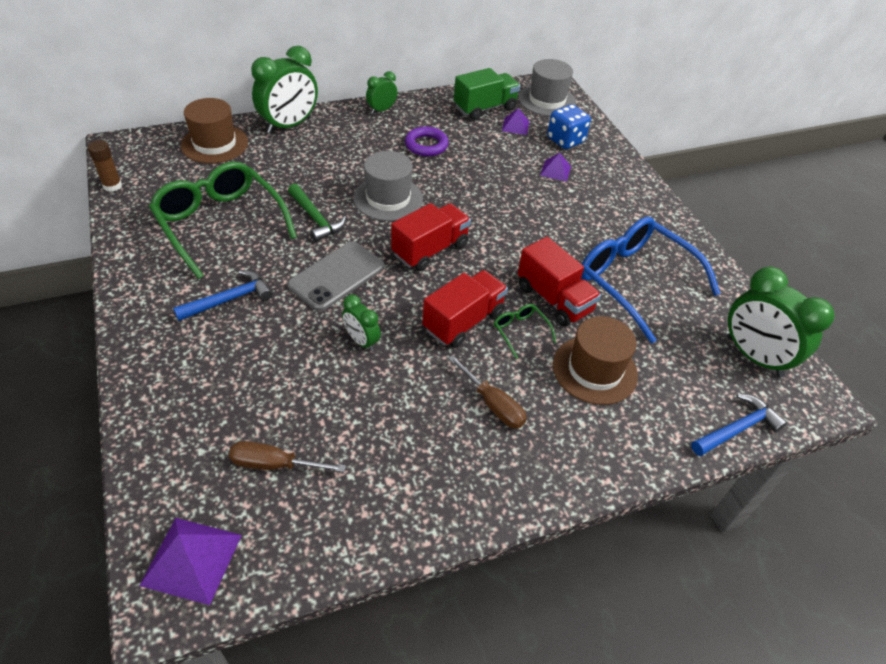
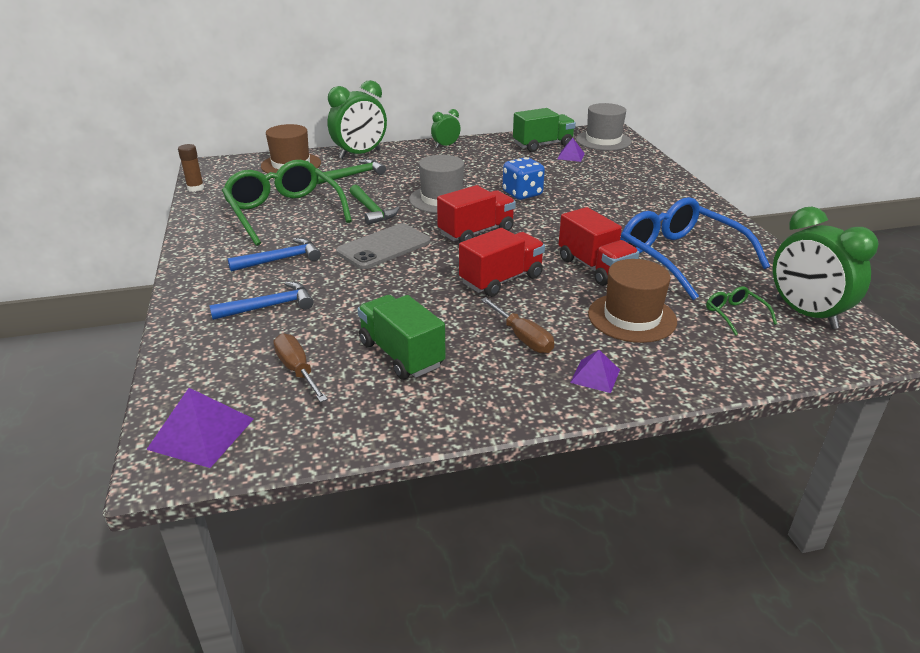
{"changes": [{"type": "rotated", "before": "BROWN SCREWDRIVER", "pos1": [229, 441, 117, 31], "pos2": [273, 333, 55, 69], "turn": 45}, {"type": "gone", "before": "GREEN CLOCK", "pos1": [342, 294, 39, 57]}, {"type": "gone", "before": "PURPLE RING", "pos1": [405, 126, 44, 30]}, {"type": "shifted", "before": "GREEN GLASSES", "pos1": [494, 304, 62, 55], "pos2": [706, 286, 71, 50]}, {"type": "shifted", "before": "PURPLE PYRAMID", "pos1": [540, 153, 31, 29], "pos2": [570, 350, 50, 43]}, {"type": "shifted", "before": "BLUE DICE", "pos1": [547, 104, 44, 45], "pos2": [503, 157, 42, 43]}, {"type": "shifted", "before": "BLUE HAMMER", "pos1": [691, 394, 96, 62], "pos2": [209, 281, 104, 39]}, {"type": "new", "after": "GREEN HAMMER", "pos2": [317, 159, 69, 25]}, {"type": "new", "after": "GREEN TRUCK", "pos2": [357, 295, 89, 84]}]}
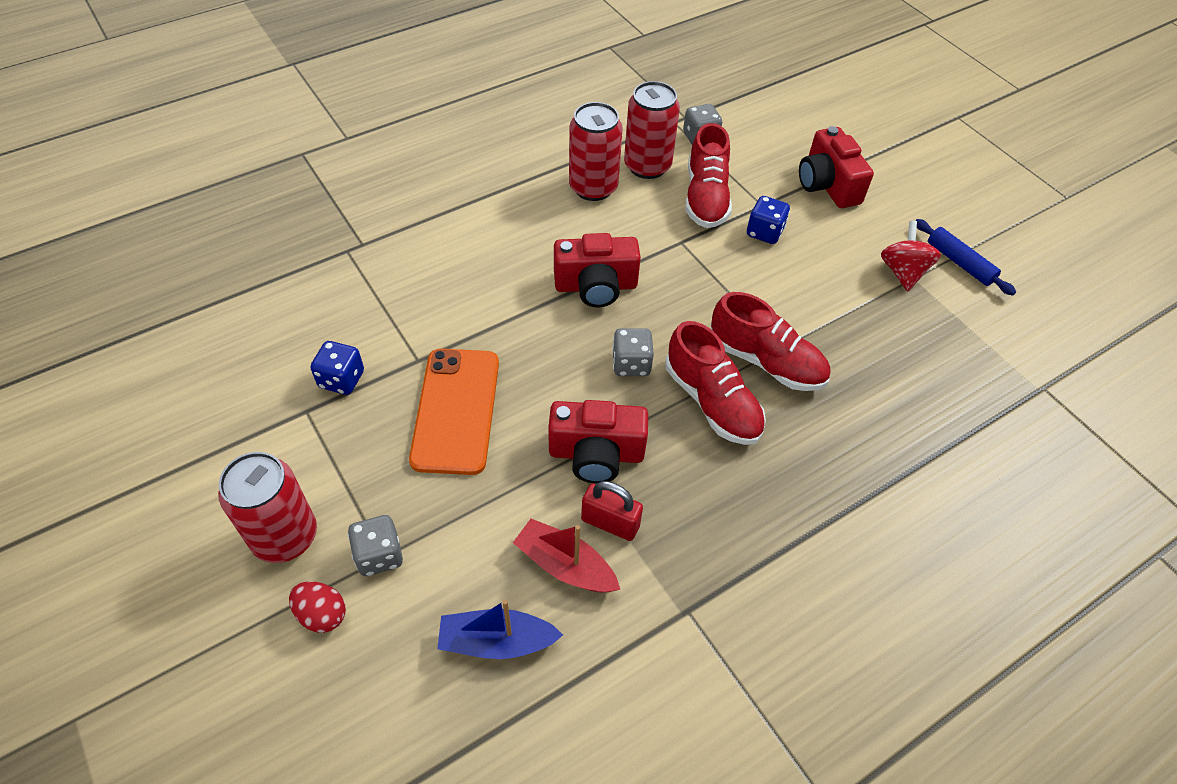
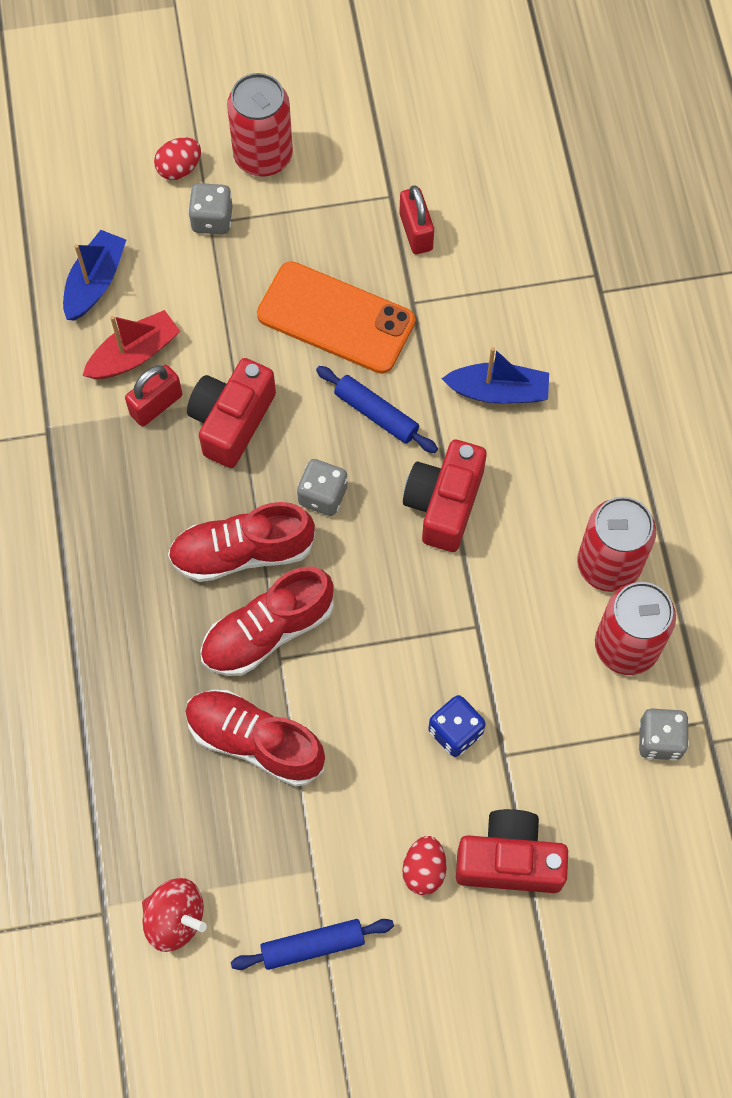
{"changes": [{"type": "swapped", "before": "BLUE DICE", "after": "RED PADLOCK", "pos1": [311, 341, 53, 54], "pos2": [399, 185, 35, 69]}, {"type": "shifted", "before": "RED SHOE", "pos1": [685, 123, 47, 105], "pos2": [185, 690, 140, 97]}, {"type": "shifted", "before": "RED SPINNING TOP", "pos1": [881, 221, 60, 70], "pos2": [142, 878, 65, 74]}, {"type": "new", "after": "BLUE ROLLING PIN", "pos2": [316, 366, 122, 87]}, {"type": "new", "after": "RED EGG", "pos2": [402, 836, 45, 59]}, {"type": "new", "after": "BLUE BOAT", "pos2": [442, 347, 107, 57]}]}
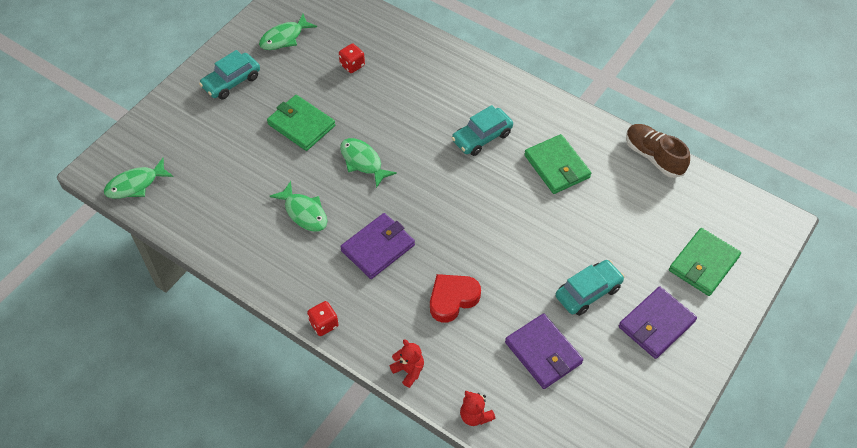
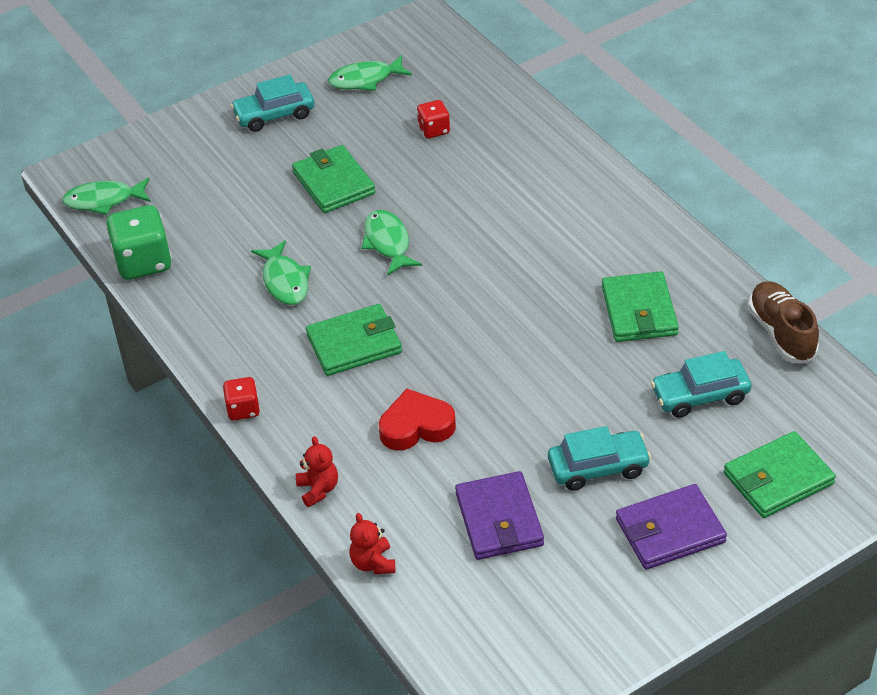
{"changes": [{"type": "repainted", "before": "PURPLE WALLET", "after": "GREEN WALLET", "pos1": [340, 213, 75, 66], "pos2": [306, 304, 96, 72]}, {"type": "shifted", "before": "TURQUOISE CAR", "pos1": [452, 105, 61, 51], "pos2": [651, 351, 100, 67]}, {"type": "new", "after": "GREEN DICE", "pos2": [106, 205, 66, 75]}]}
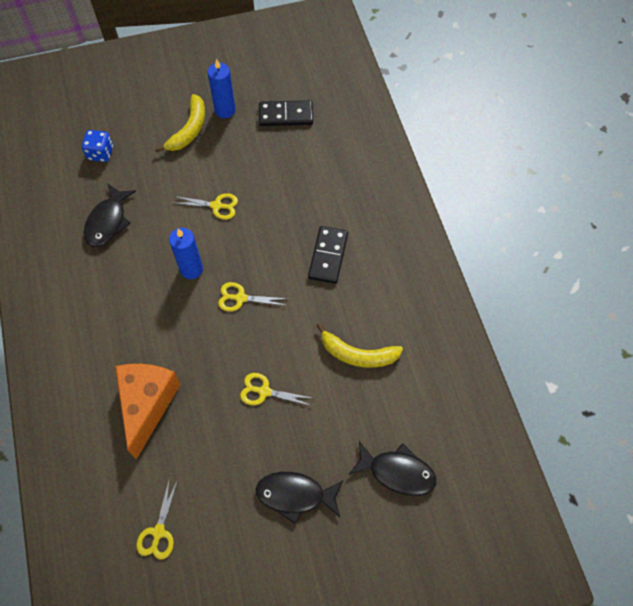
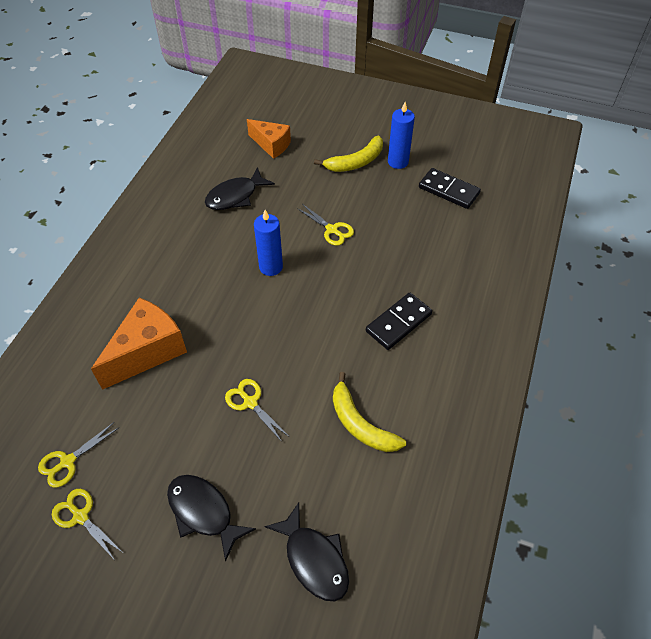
{"changes": [{"type": "swapped", "before": "BLUE DICE", "after": "ORANGE CHEESE", "pos1": [82, 130, 31, 32], "pos2": [247, 119, 44, 40]}, {"type": "shifted", "before": "YELLOW SCISSORS", "pos1": [218, 282, 70, 30], "pos2": [52, 489, 70, 70]}]}
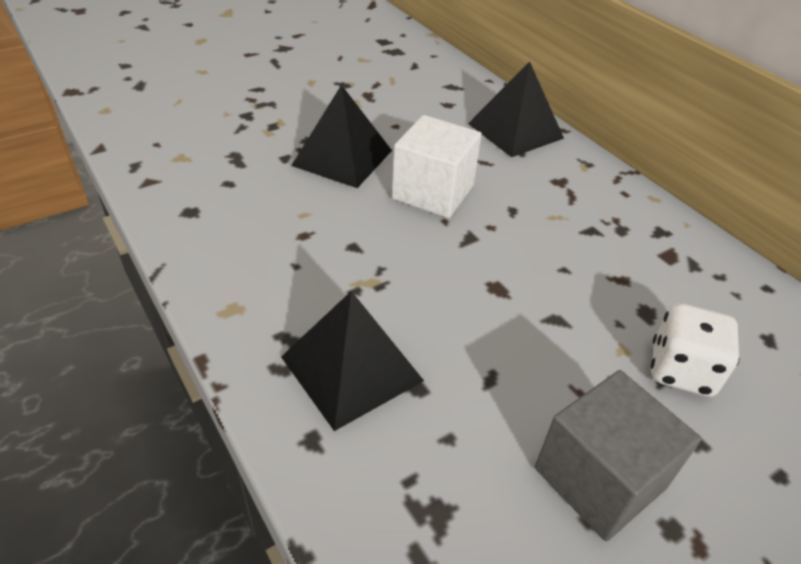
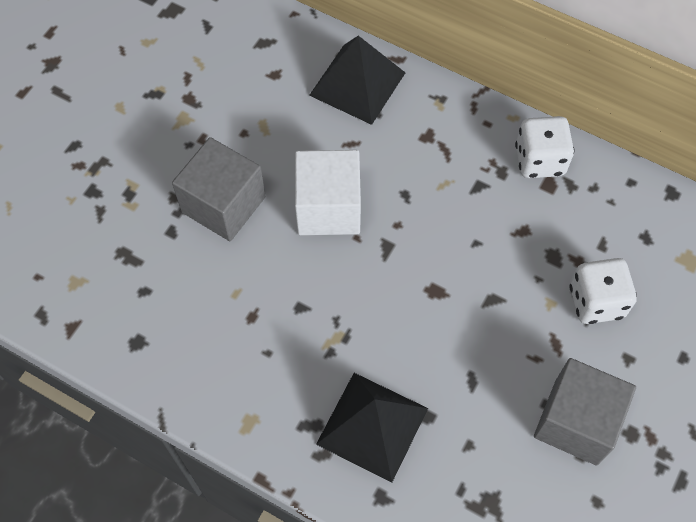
{"changes": [{"type": "swapped", "before": "BLACK PYRAMID", "after": "GREY CUBE", "pos1": [291, 85, 101, 103], "pos2": [172, 137, 94, 104]}, {"type": "new", "after": "WHITE DICE", "pos2": [515, 116, 60, 62]}]}
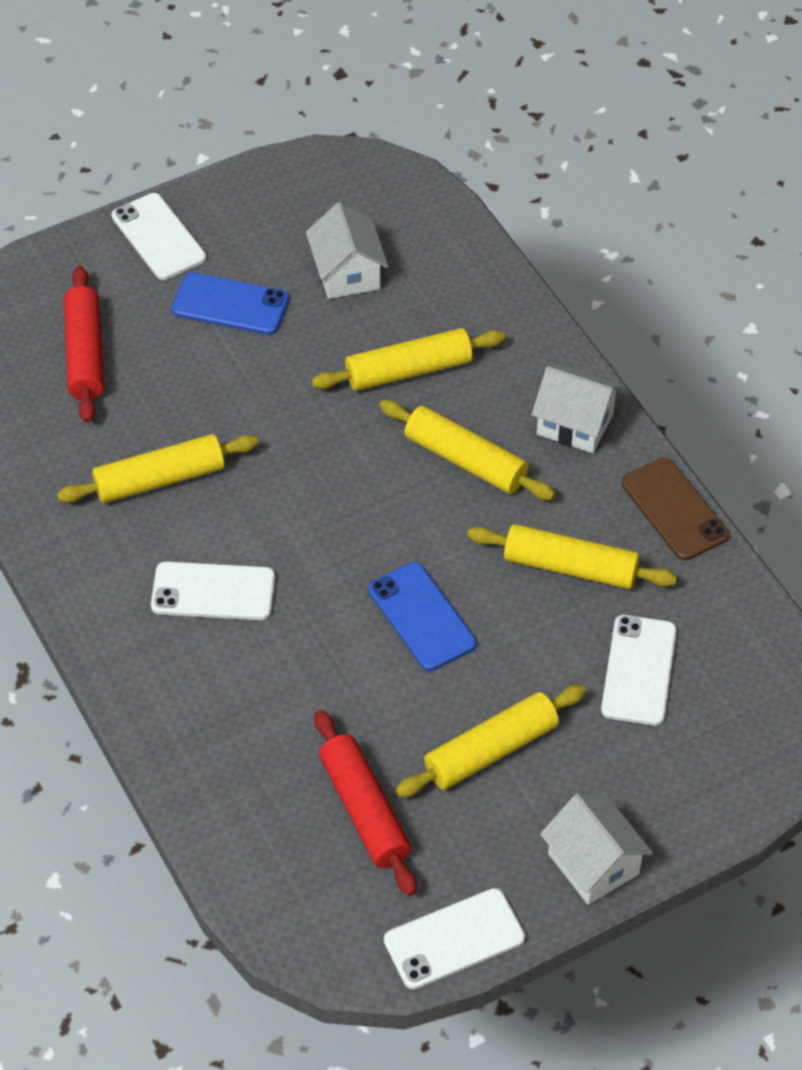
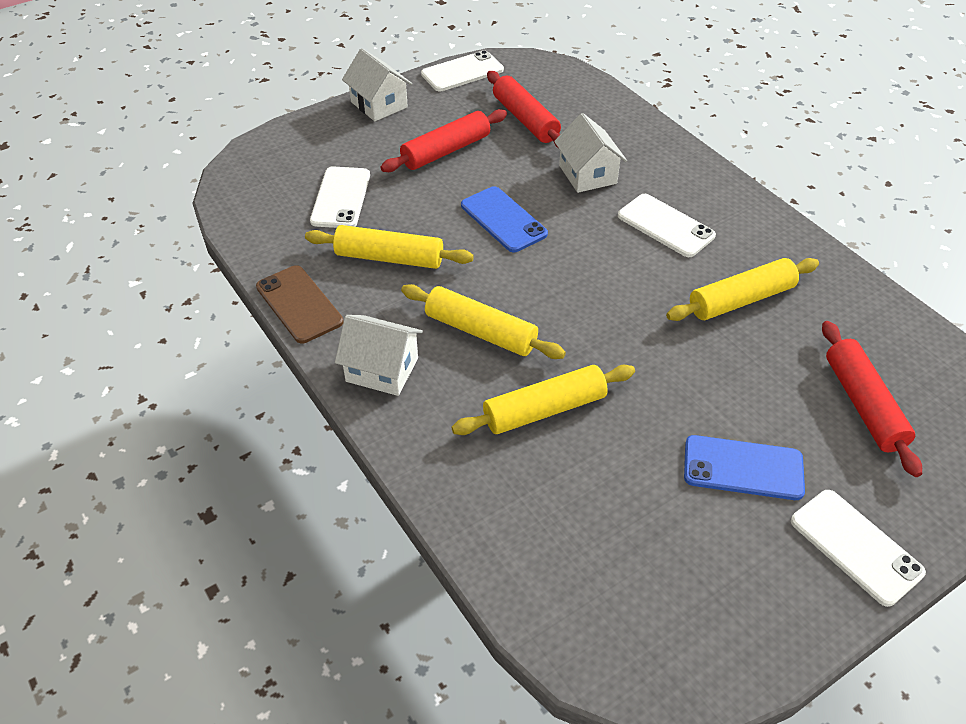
{"changes": [{"type": "rotated", "before": "WHITE PHONE", "pos1": [151, 561, 124, 59], "pos2": [618, 194, 98, 63], "turn": 45}, {"type": "shifted", "before": "WHITE HOUSE", "pos1": [306, 202, 82, 97], "pos2": [554, 113, 73, 80]}, {"type": "repainted", "before": "YELLOW ROLLING PIN", "after": "RED ROLLING PIN", "pos1": [395, 685, 191, 112], "pos2": [380, 109, 127, 63]}]}
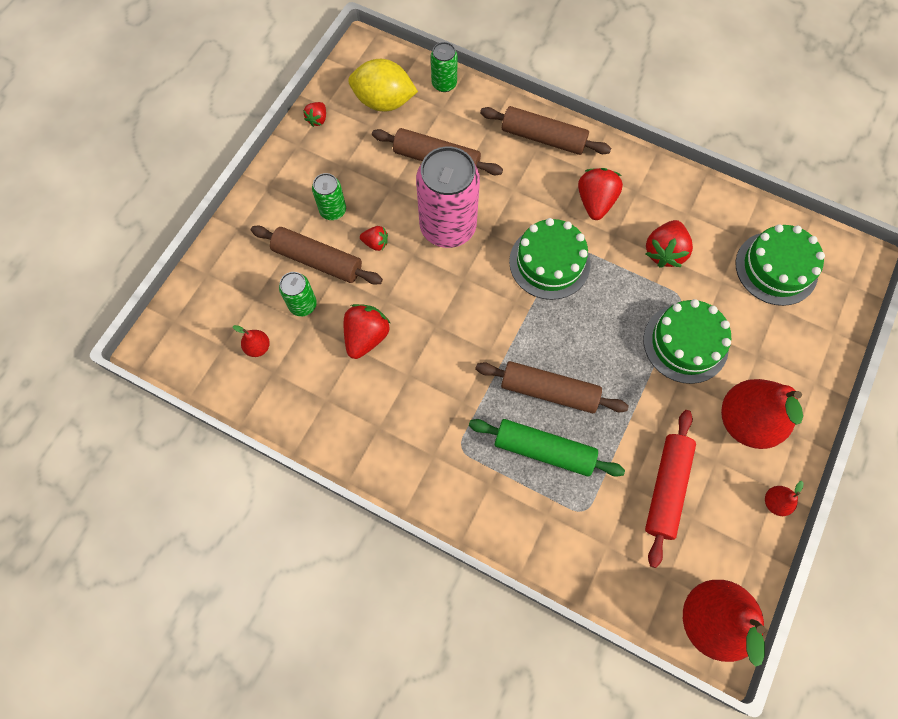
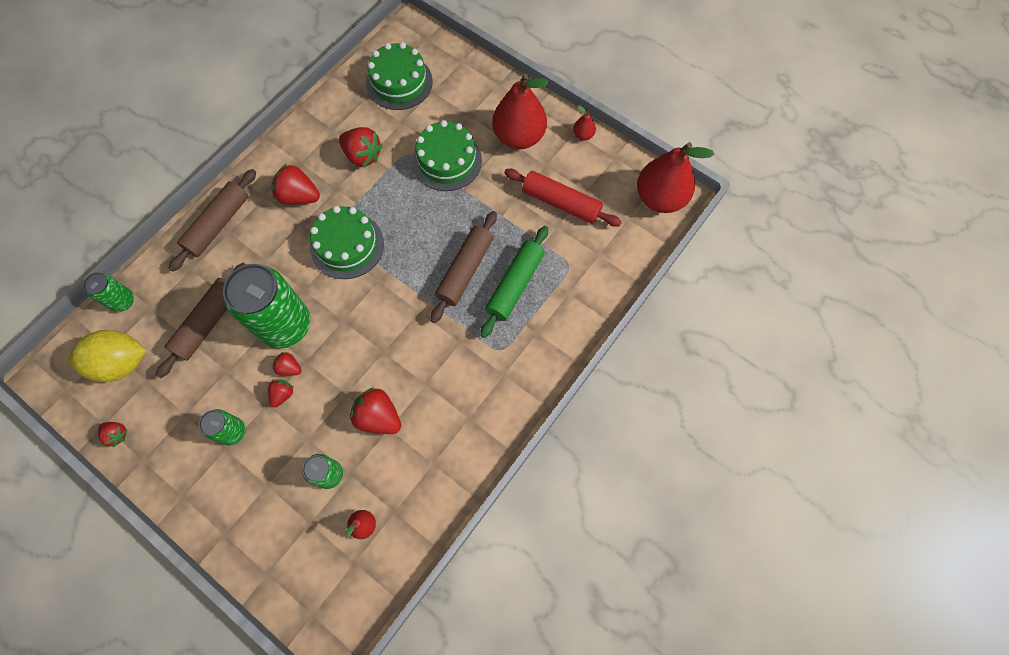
{"changes": [{"type": "gone", "before": "BROWN ROLLING PIN", "pos1": [251, 225, 132, 60]}, {"type": "rotated", "before": "YELLOW LEMON", "pos1": [348, 59, 70, 53], "pos2": [68, 330, 79, 52], "turn": 60}, {"type": "repainted", "before": "PINK CAN", "after": "GREEN CAN", "pos1": [416, 146, 64, 102], "pos2": [223, 264, 88, 84]}, {"type": "new", "after": "RED STRAWBERRY", "pos2": [272, 352, 30, 24]}]}
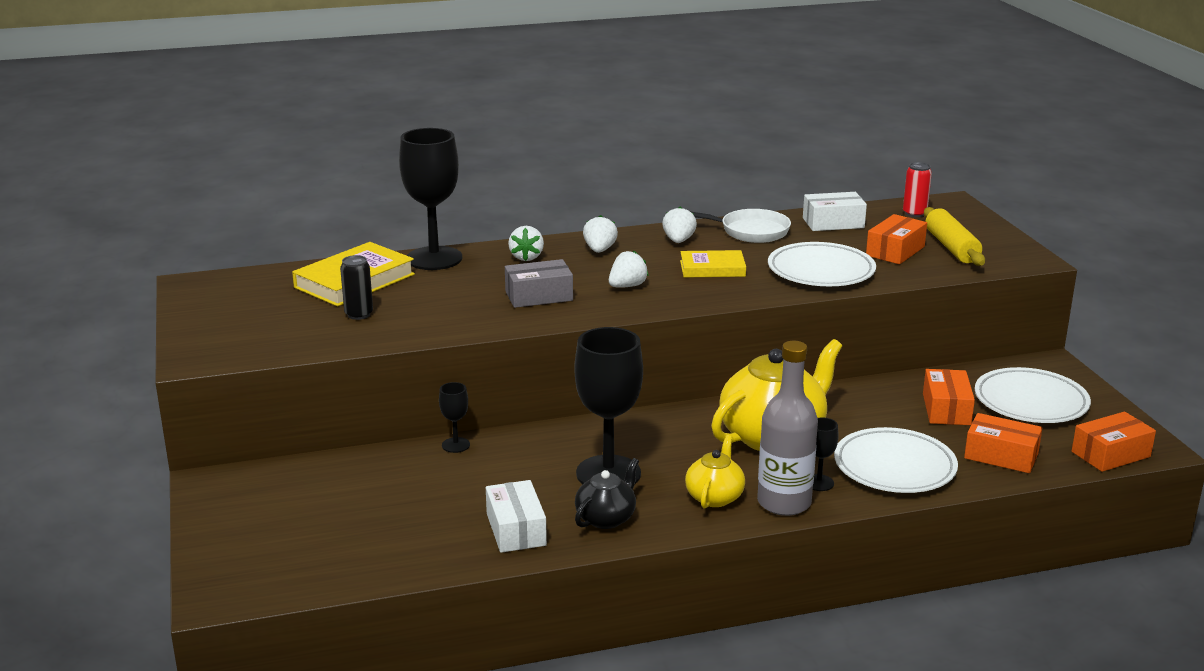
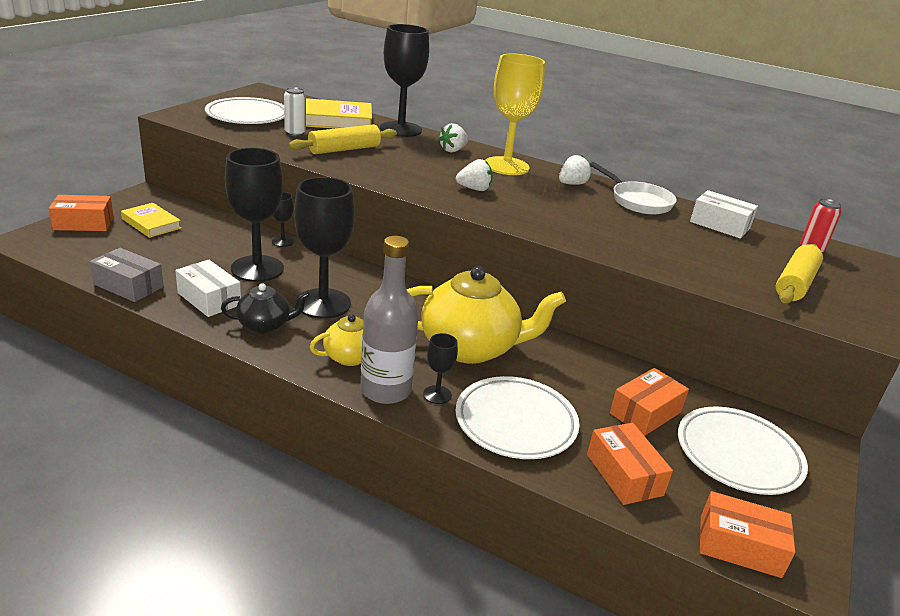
{"changes": [{"type": "repainted", "before": "BLACK CAN", "after": "WHITE CAN", "pos1": [340, 255, 33, 65], "pos2": [284, 87, 22, 49]}, {"type": "rotated", "before": "WHITE BOX", "pos1": [486, 480, 61, 73], "pos2": [175, 260, 66, 57], "turn": -75}, {"type": "shifted", "before": "GREY BOX", "pos1": [505, 259, 68, 49], "pos2": [90, 248, 74, 54]}, {"type": "swapped", "before": "WHITE STRAWBERRY", "after": "YELLOW GOBLET", "pos1": [583, 215, 35, 38], "pos2": [485, 54, 60, 121]}, {"type": "shifted", "before": "YELLOW BOOK", "pos1": [680, 250, 66, 28], "pos2": [121, 203, 60, 35]}, {"type": "shifted", "before": "WHITE PLATE", "pos1": [768, 242, 108, 44], "pos2": [205, 97, 79, 27]}, {"type": "shifted", "before": "ORANGE BOX", "pos1": [866, 214, 61, 50], "pos2": [49, 195, 65, 36]}, {"type": "new", "after": "BLACK GOBLET", "pos2": [225, 148, 59, 134]}, {"type": "new", "after": "YELLOW ROLLING PIN", "pos2": [289, 124, 108, 30]}]}
